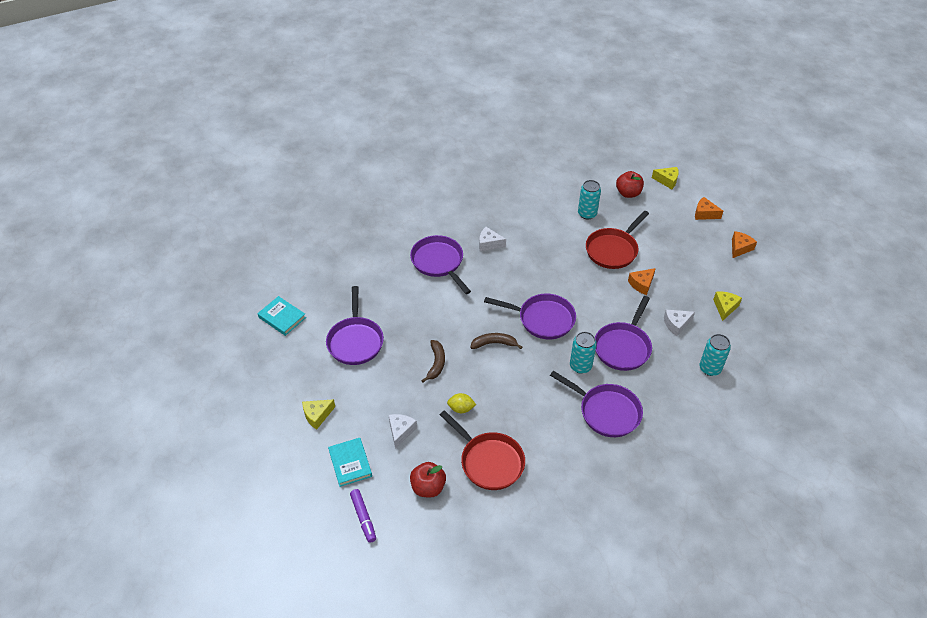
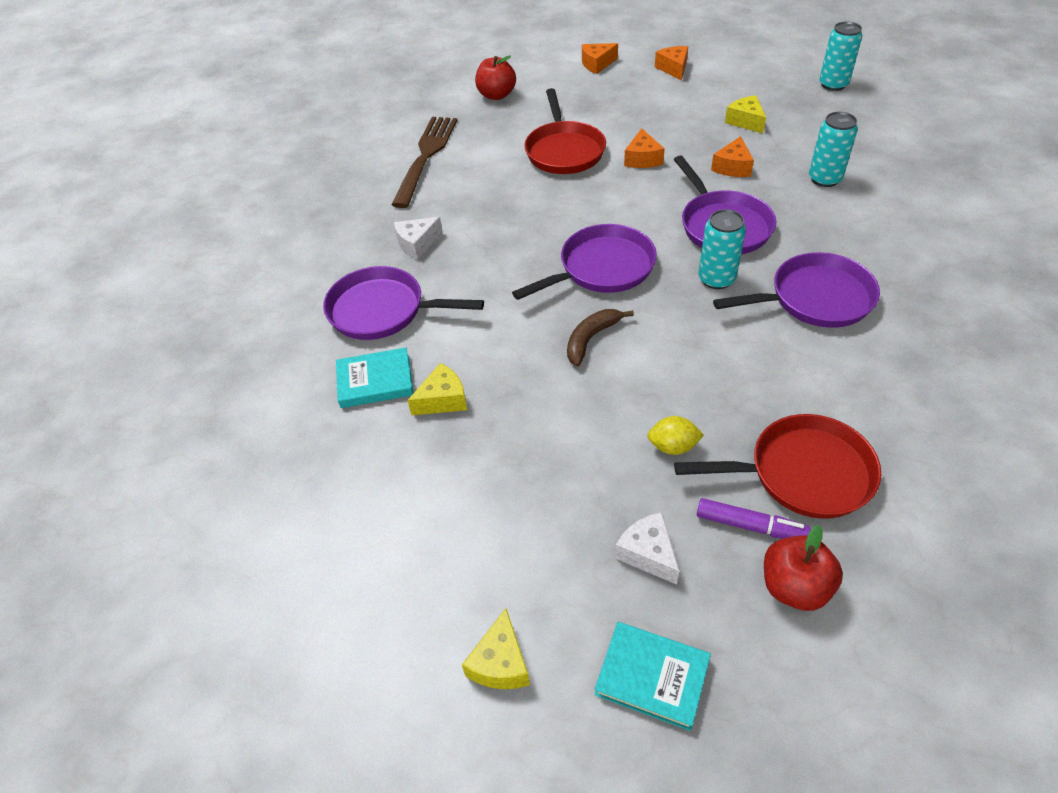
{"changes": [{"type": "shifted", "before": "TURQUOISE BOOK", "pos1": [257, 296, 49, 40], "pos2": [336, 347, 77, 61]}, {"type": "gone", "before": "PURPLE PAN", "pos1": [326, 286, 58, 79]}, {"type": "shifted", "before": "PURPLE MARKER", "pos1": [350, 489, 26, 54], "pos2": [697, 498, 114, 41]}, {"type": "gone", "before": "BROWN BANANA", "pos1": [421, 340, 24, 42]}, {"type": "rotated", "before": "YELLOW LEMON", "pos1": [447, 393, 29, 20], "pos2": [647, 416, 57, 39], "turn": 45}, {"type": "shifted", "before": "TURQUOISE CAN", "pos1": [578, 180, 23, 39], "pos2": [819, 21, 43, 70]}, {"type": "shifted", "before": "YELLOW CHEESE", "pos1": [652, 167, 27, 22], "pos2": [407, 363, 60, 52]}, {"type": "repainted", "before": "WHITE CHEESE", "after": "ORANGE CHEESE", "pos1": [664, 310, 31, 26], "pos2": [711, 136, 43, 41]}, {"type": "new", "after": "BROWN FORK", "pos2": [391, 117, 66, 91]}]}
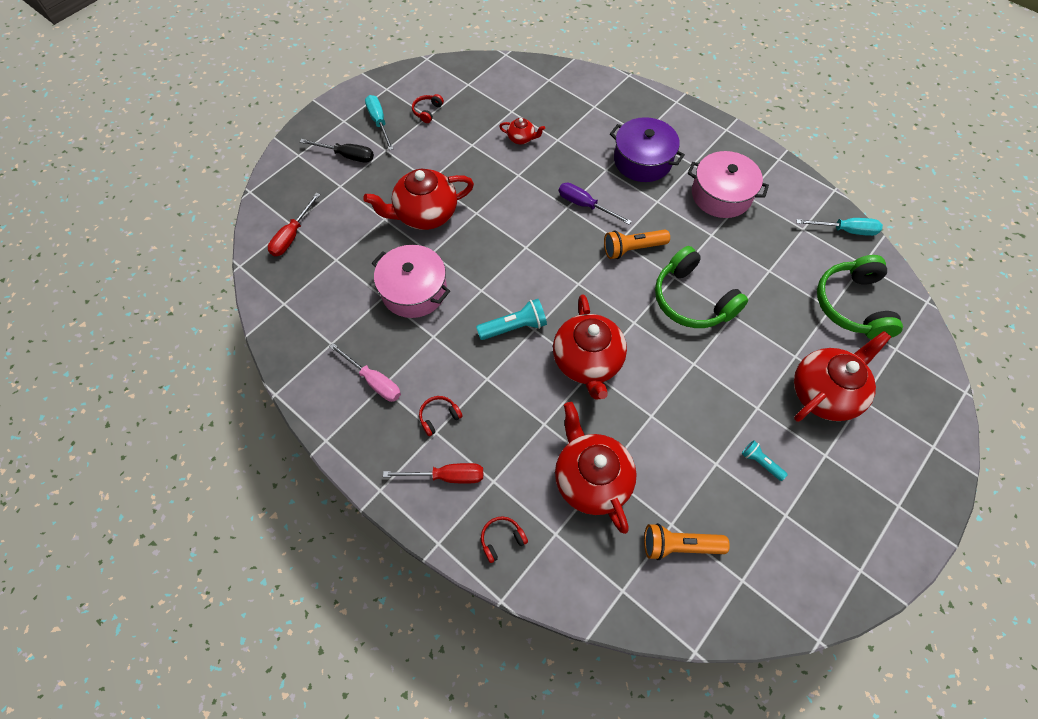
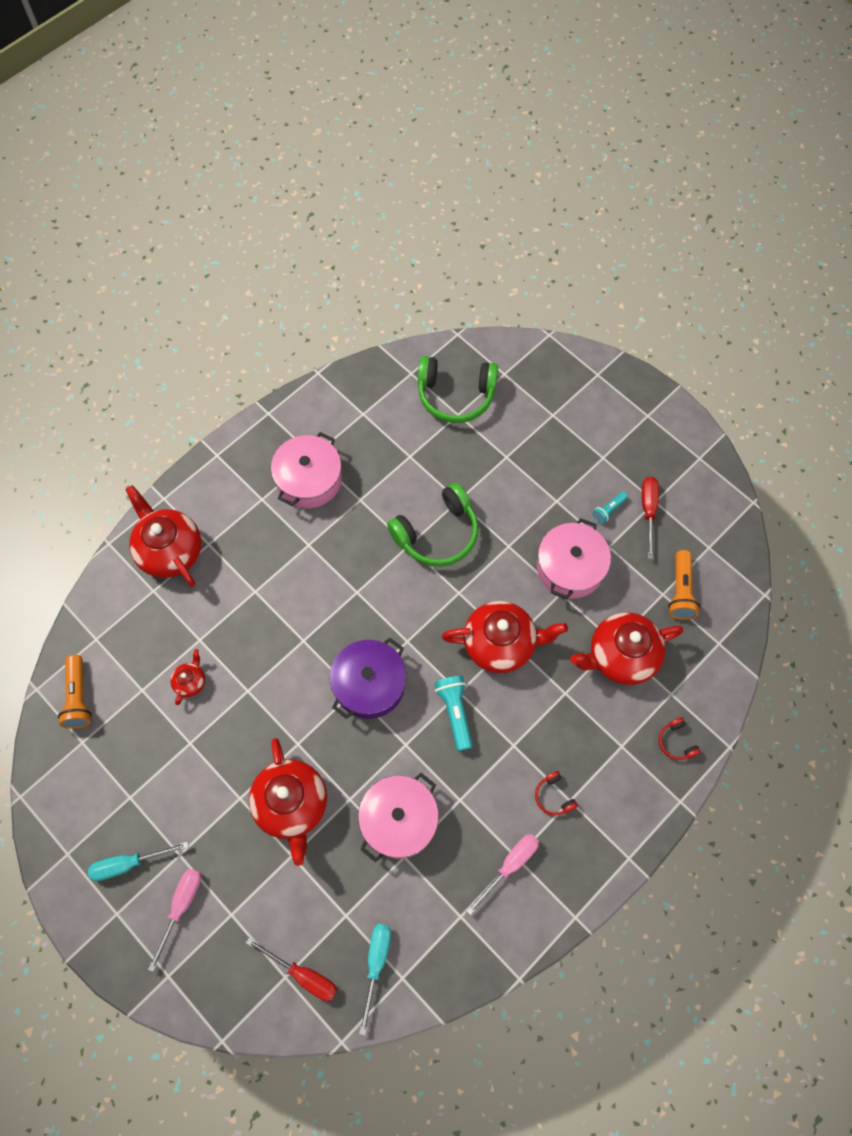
{"changes": [{"type": "repainted", "before": "BLACK SCREWDRIVER", "after": "PINK SCREWDRIVER", "pos1": [300, 139, 74, 24], "pos2": [148, 868, 53, 104]}, {"type": "shifted", "before": "RED SCREWDRIVER", "pos1": [383, 463, 100, 21], "pos2": [642, 477, 17, 82]}, {"type": "gone", "before": "RED HEADPHONES", "pos1": [412, 94, 32, 29]}, {"type": "gone", "before": "PURPLE SCREWDRIVER", "pos1": [559, 183, 73, 42]}, {"type": "shifted", "before": "ORANGE FLASHLIGHT", "pos1": [604, 230, 66, 29], "pos2": [58, 655, 34, 74]}, {"type": "shifted", "before": "PURPLE POT", "pos1": [610, 117, 75, 65], "pos2": [330, 638, 76, 81]}, {"type": "shifted", "before": "RED TEAPOT", "pos1": [794, 331, 97, 91], "pos2": [125, 485, 77, 102]}, {"type": "shifted", "before": "TURQUOISE SCREWDRIVER", "pos1": [796, 218, 87, 18], "pos2": [359, 924, 32, 111]}, {"type": "new", "after": "PINK POT", "pos2": [537, 518, 74, 81]}]}
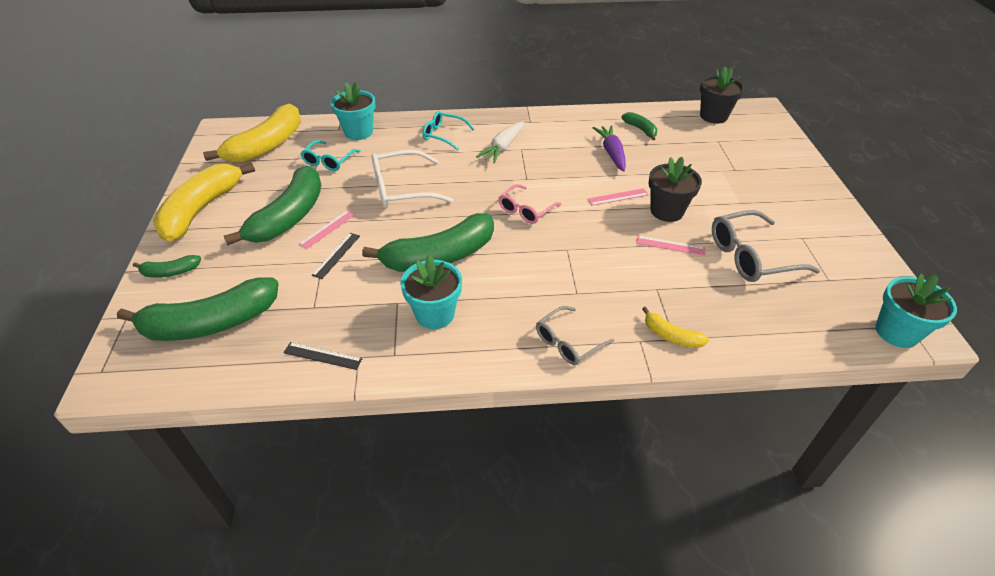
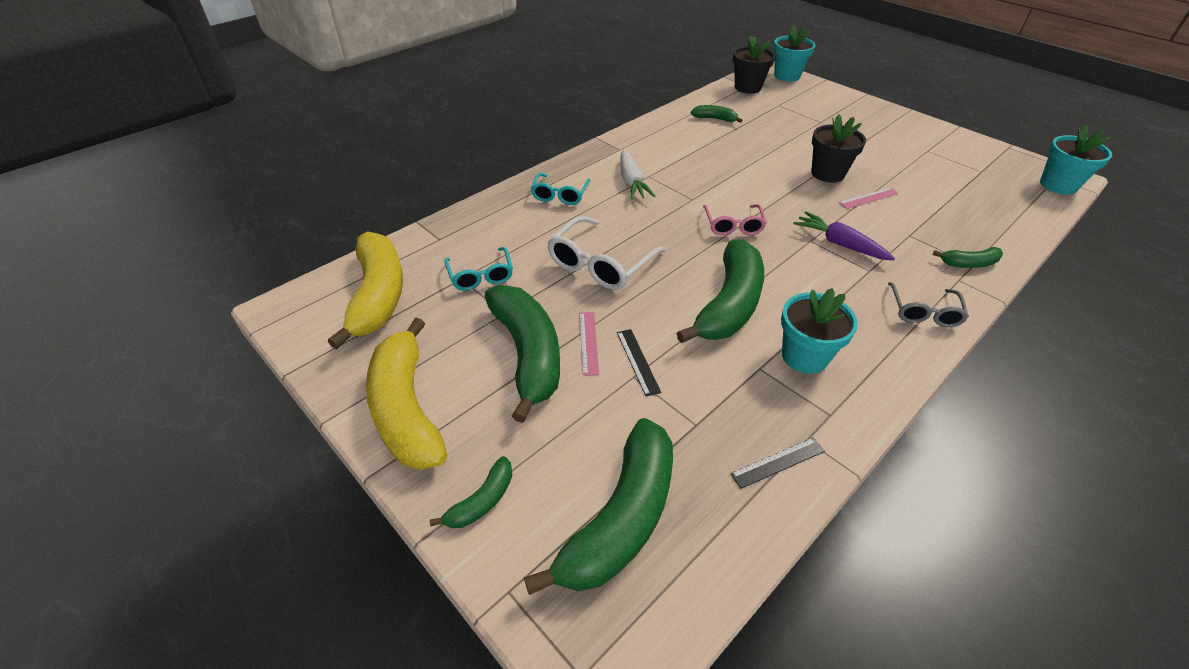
{"changes": [{"type": "shifted", "before": "TURQUOISE FLOWER POT", "pos1": [331, 82, 44, 58], "pos2": [774, 25, 41, 56]}, {"type": "rotated", "before": "TURQUOISE GLASSES", "pos1": [422, 111, 52, 39], "pos2": [531, 173, 60, 32], "turn": -60}, {"type": "gone", "before": "PINK RULER", "pos1": [587, 188, 61, 18]}, {"type": "shifted", "before": "PURPLE CARROT", "pos1": [593, 125, 33, 47], "pos2": [793, 211, 102, 49]}, {"type": "repainted", "before": "YELLOW BANANA", "after": "GREEN BANANA", "pos1": [642, 307, 67, 41], "pos2": [932, 247, 71, 21]}, {"type": "gone", "before": "GREY GLASSES", "pos1": [712, 210, 108, 72]}]}
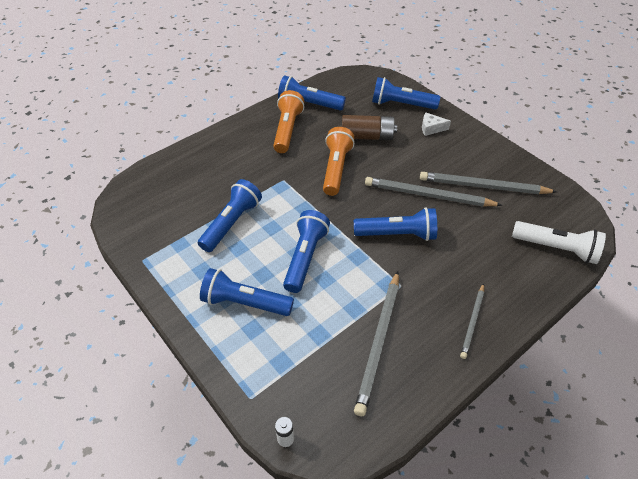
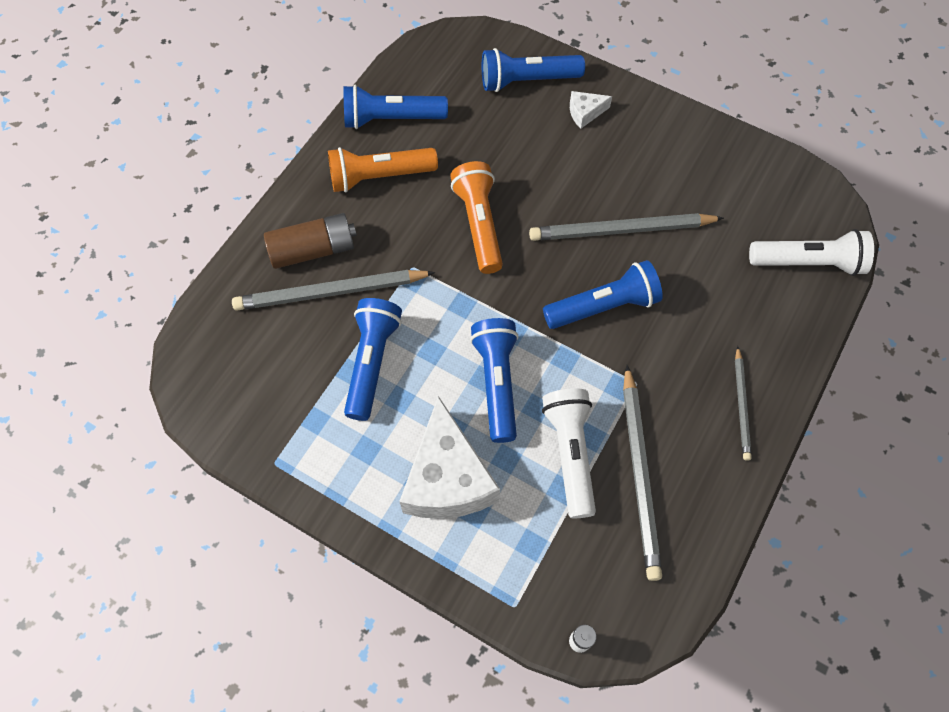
{"changes": [{"type": "swapped", "before": "BLUE FLASHLIGHT", "after": "WHITE CHEESE", "pos1": [200, 268, 94, 48], "pos2": [399, 396, 101, 123]}, {"type": "rotated", "before": "ORANGE FLASHLIGHT", "pos1": [273, 90, 31, 63], "pos2": [328, 147, 110, 45], "turn": -90}, {"type": "shifted", "before": "BROWN BATTERY", "pos1": [342, 115, 55, 25], "pos2": [264, 213, 93, 56]}, {"type": "shifted", "before": "GREY PENCIL", "pos1": [420, 172, 137, 22], "pos2": [232, 270, 203, 41]}, {"type": "new", "after": "WHITE FLASHLIGHT", "pos2": [542, 388, 54, 130]}]}
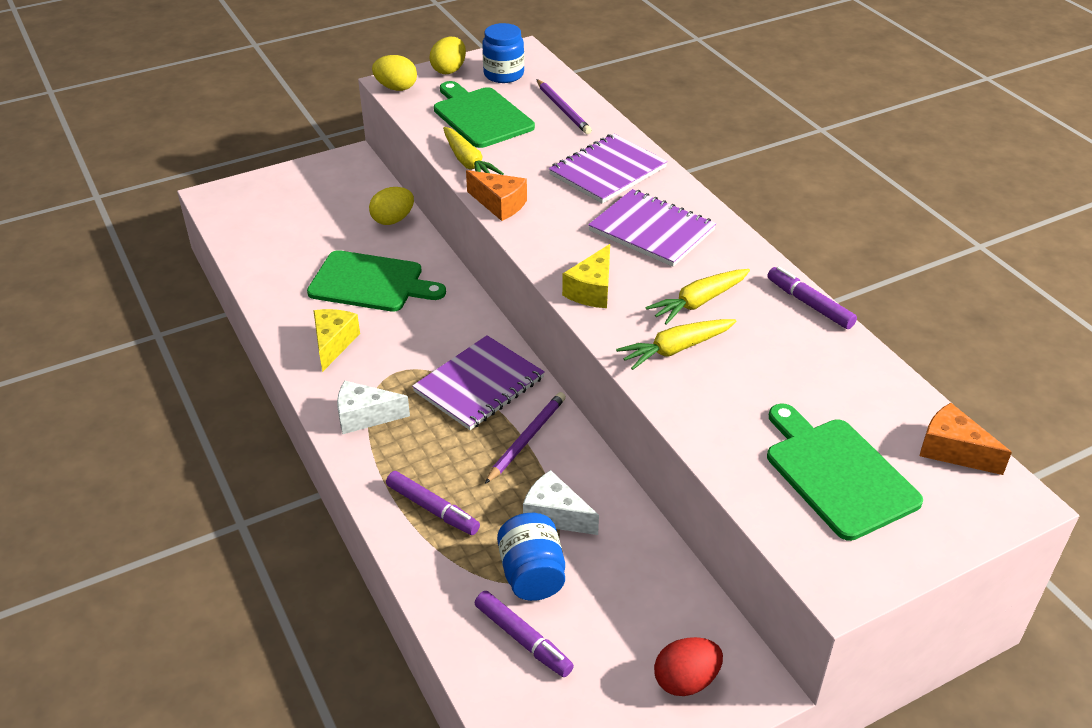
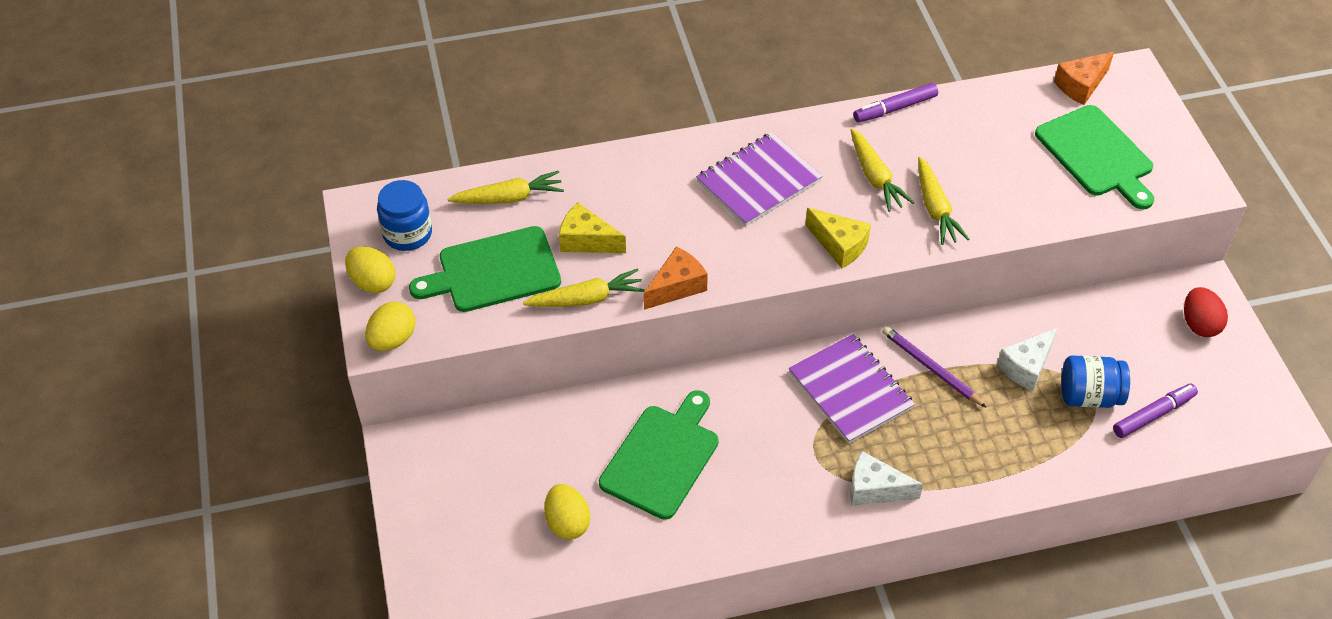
{"changes": [{"type": "shifted", "before": "YELLOW CHEESE", "pos1": [313, 309, 47, 63], "pos2": [559, 203, 67, 50]}, {"type": "rotated", "before": "WHITE CHEESE", "pos1": [337, 381, 73, 53], "pos2": [850, 451, 73, 55], "turn": 90}, {"type": "shifted", "before": "YELLOW EGG", "pos1": [369, 187, 45, 38], "pos2": [545, 484, 45, 56]}, {"type": "gone", "before": "PURPLE MARKER", "pos1": [386, 471, 94, 64]}, {"type": "swapped", "before": "PURPLE PENCIL", "after": "YELLOW CARROT", "pos1": [536, 79, 56, 55], "pos2": [447, 171, 117, 33]}, {"type": "gone", "before": "PURPLE NOTEBOOK", "pos1": [549, 133, 119, 71]}, {"type": "rotated", "before": "GREEN CUTTING BOARD", "pos1": [767, 403, 156, 138], "pos2": [1035, 105, 119, 104], "turn": -105}]}
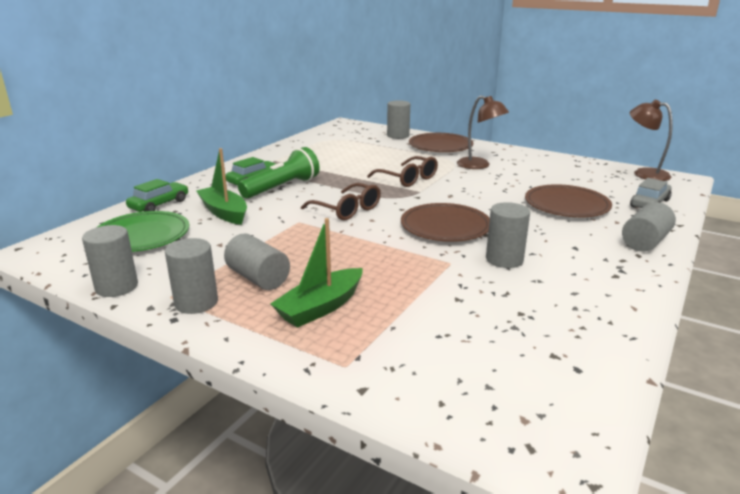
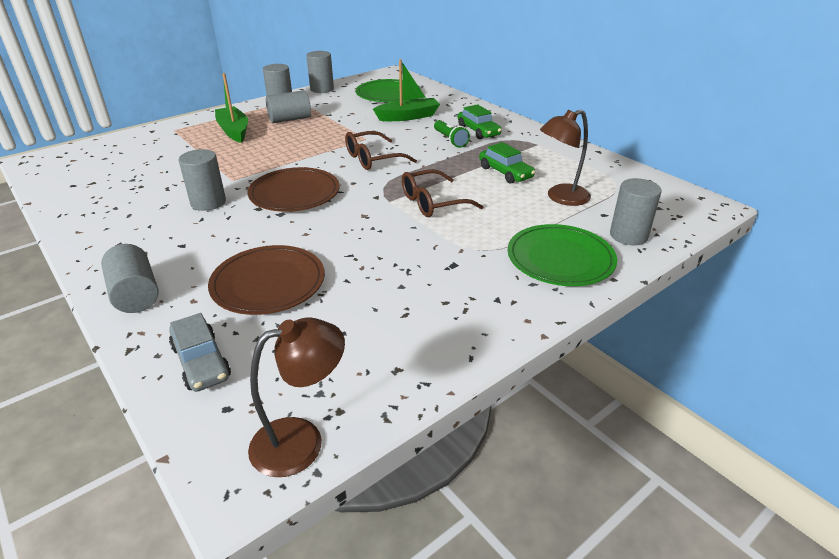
{"changes": [{"type": "shifted", "before": "GREEN CAR", "pos1": [126, 179, 62, 33], "pos2": [479, 142, 56, 42]}, {"type": "scaled", "before": "GREEN FLASHLIGHT", "pos1": [238, 147, 82, 51], "pos2": [434, 120, 36, 28], "scale": 0.6}, {"type": "repainted", "before": "BROWN PLATE", "after": "GREEN PLATE", "pos1": [409, 133, 64, 19], "pos2": [508, 224, 109, 62]}, {"type": "shifted", "before": "BROWN LAMP", "pos1": [457, 95, 52, 74], "pos2": [540, 109, 51, 97]}]}
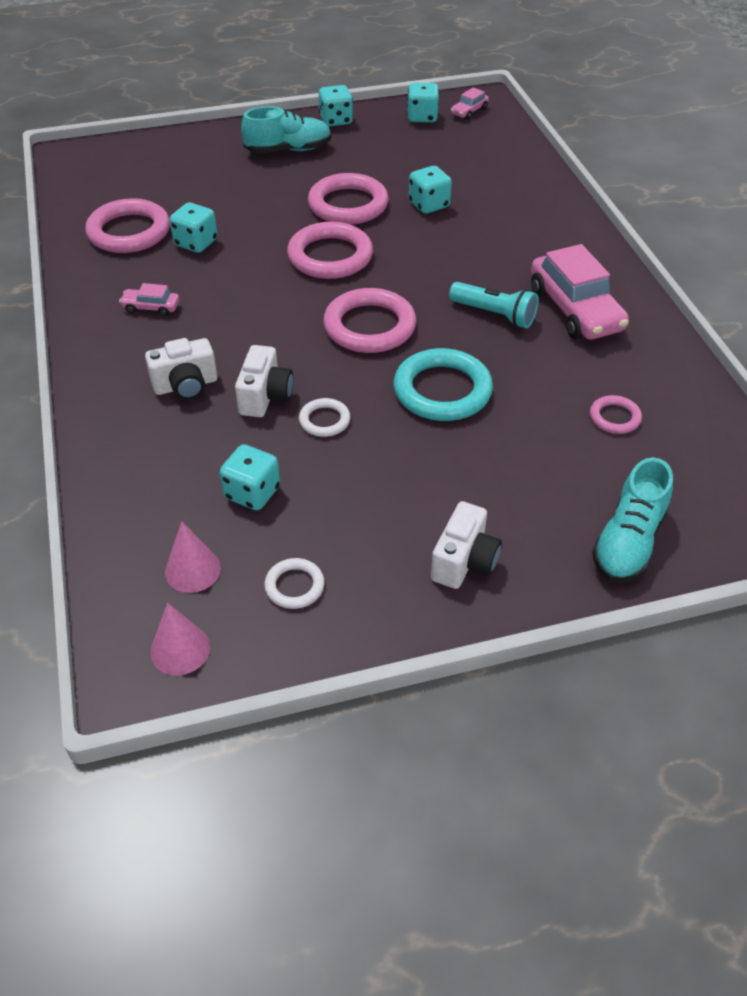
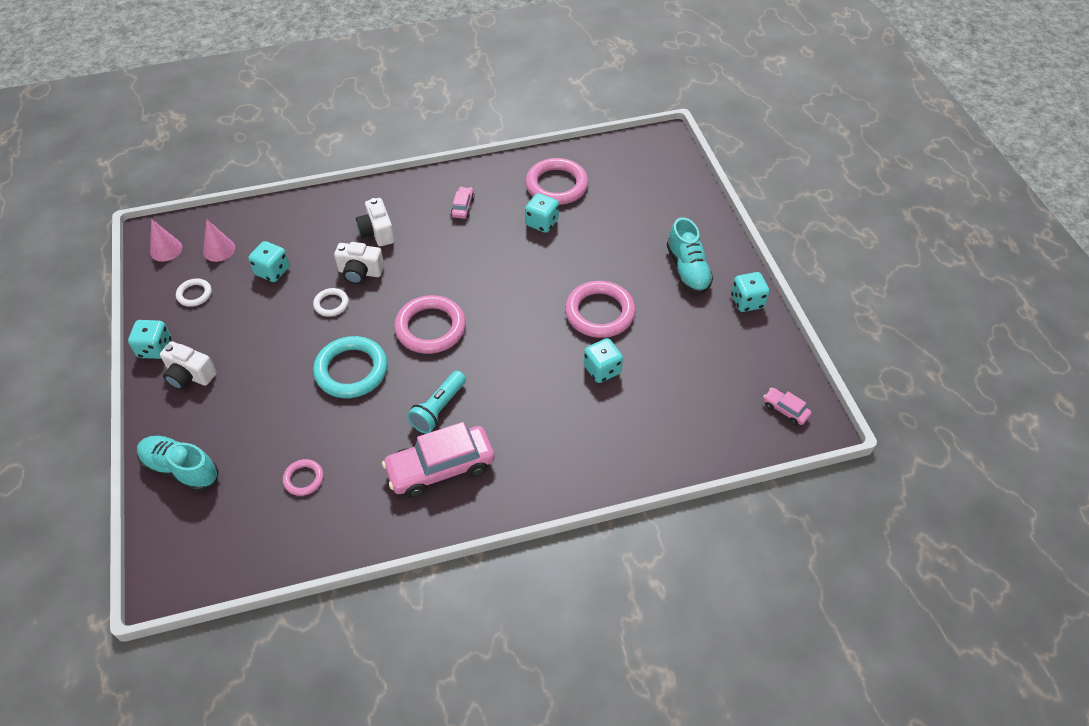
{"changes": [{"type": "gone", "before": "PINK RING", "pos1": [287, 222, 86, 57]}, {"type": "shifted", "before": "TURQUOISE DICE", "pos1": [407, 83, 32, 40], "pos2": [128, 320, 43, 39]}]}
